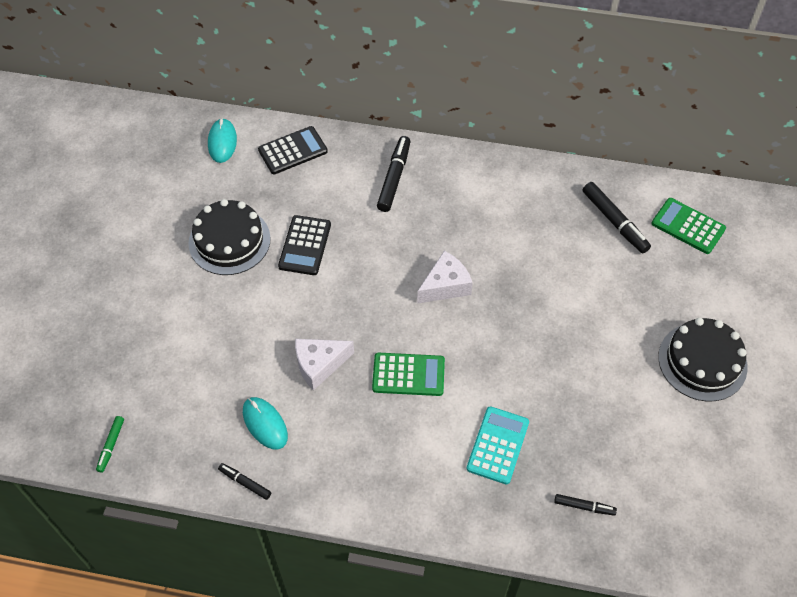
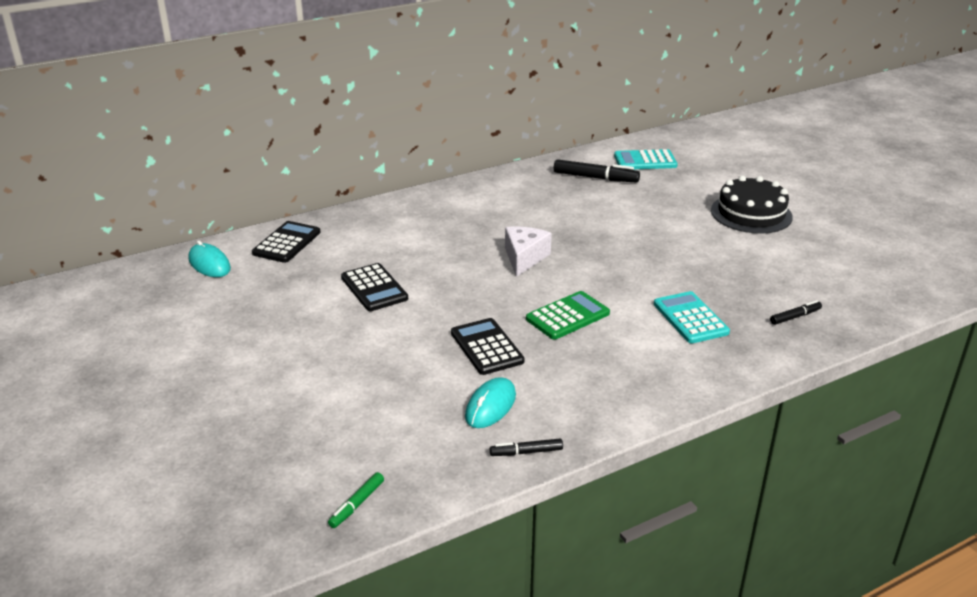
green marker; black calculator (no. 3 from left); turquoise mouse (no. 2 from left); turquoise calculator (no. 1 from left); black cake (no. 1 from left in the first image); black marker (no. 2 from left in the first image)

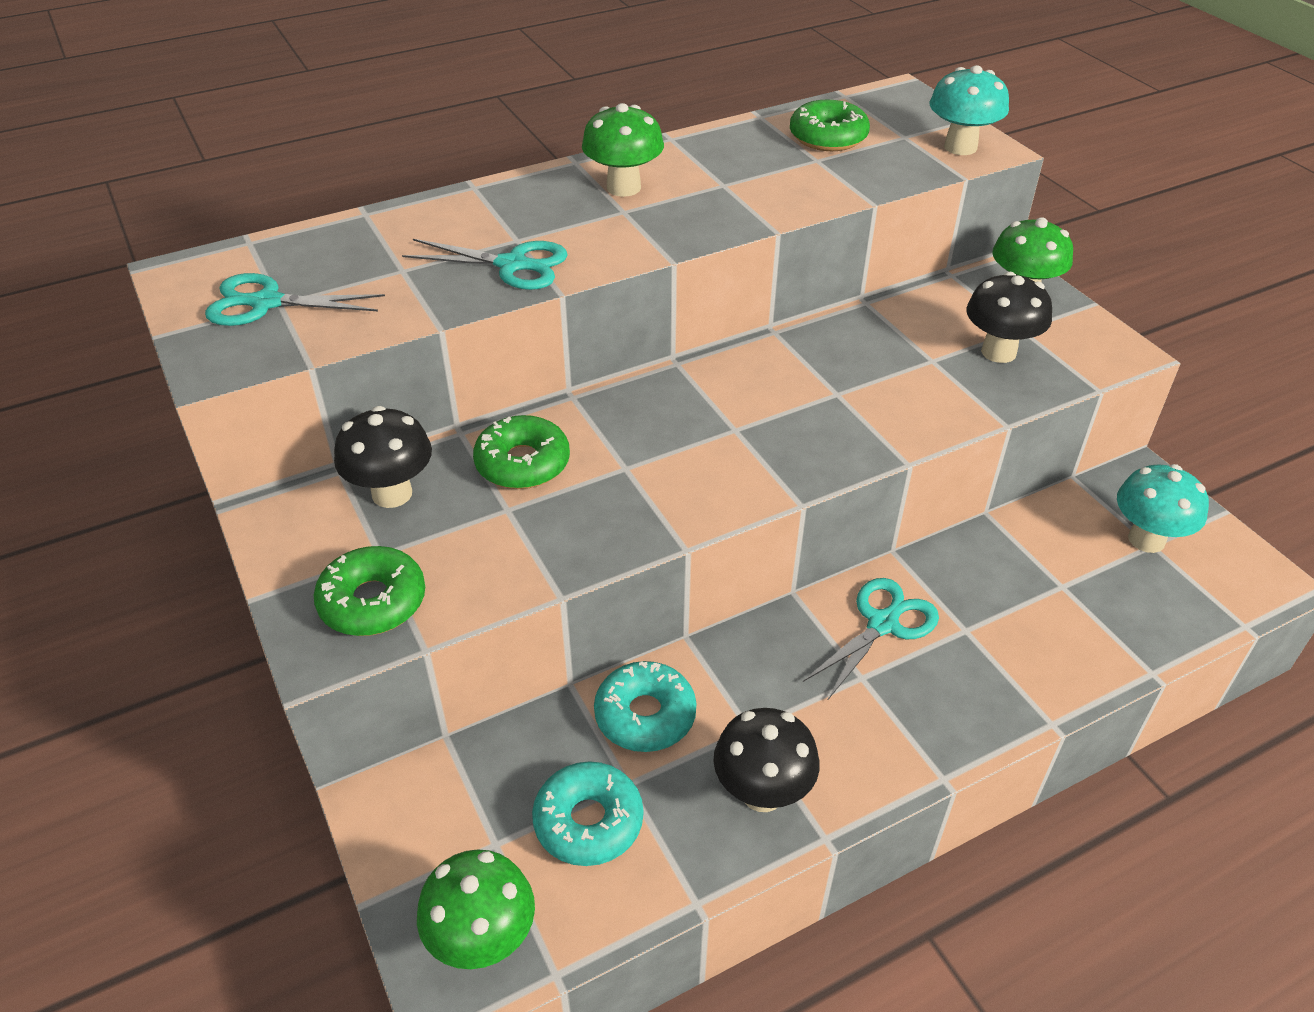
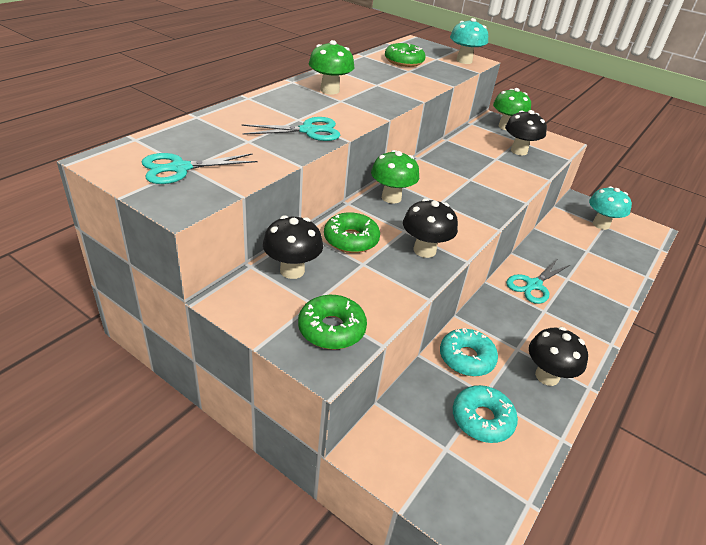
green mushroom (no. 2 from left); black mushroom (no. 2 from left); turquoise scissors (no. 3 from left)

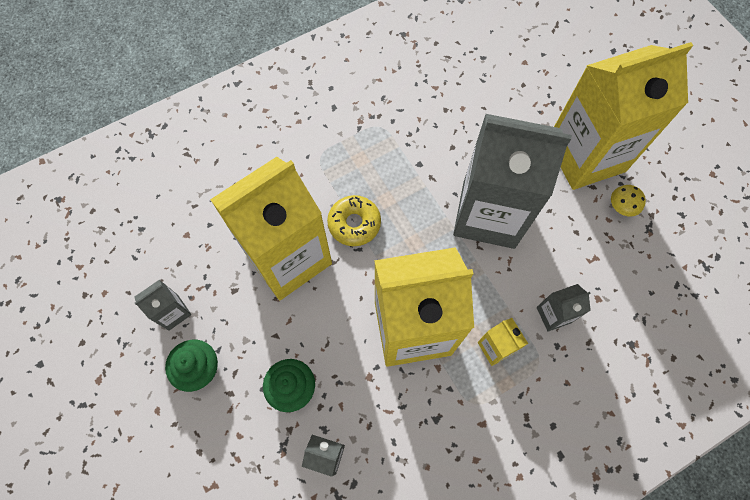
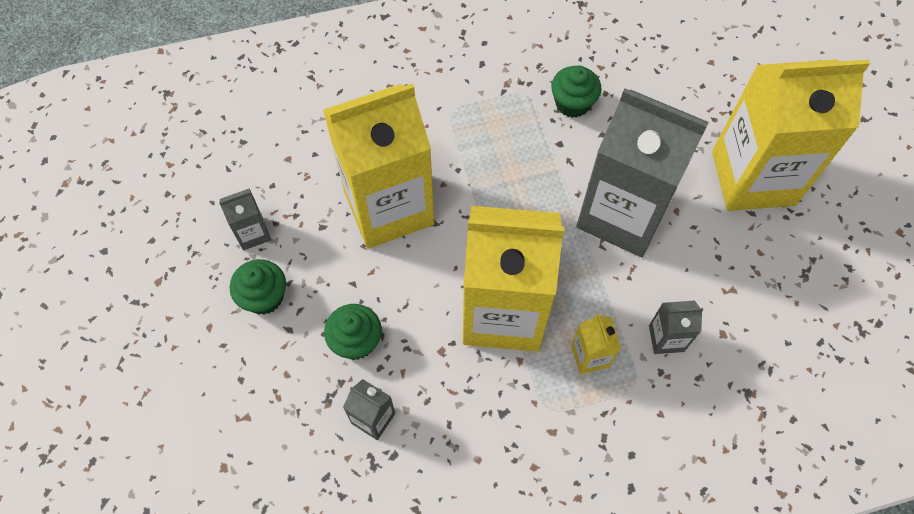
green cupcake (no. 3 from left); yellow donut; yellow mushroom

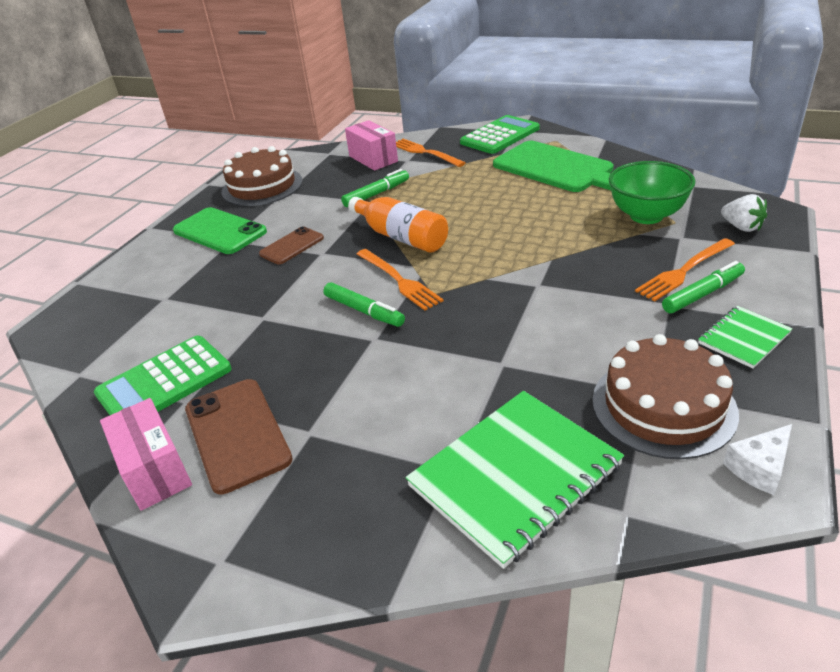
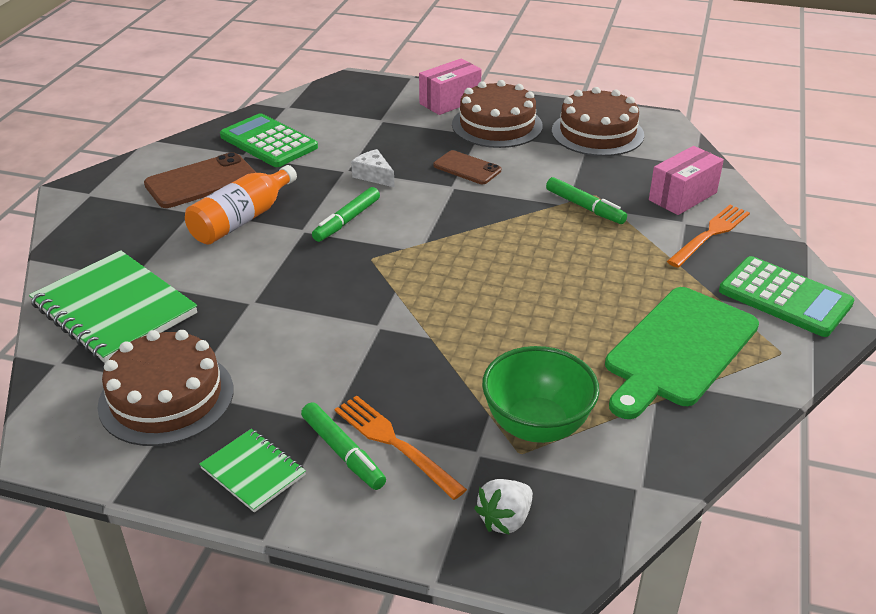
orange bottle; white cheese; pink box (no. 1 from left); brown cake (no. 2 from left); orange fork (no. 1 from left in the first image)

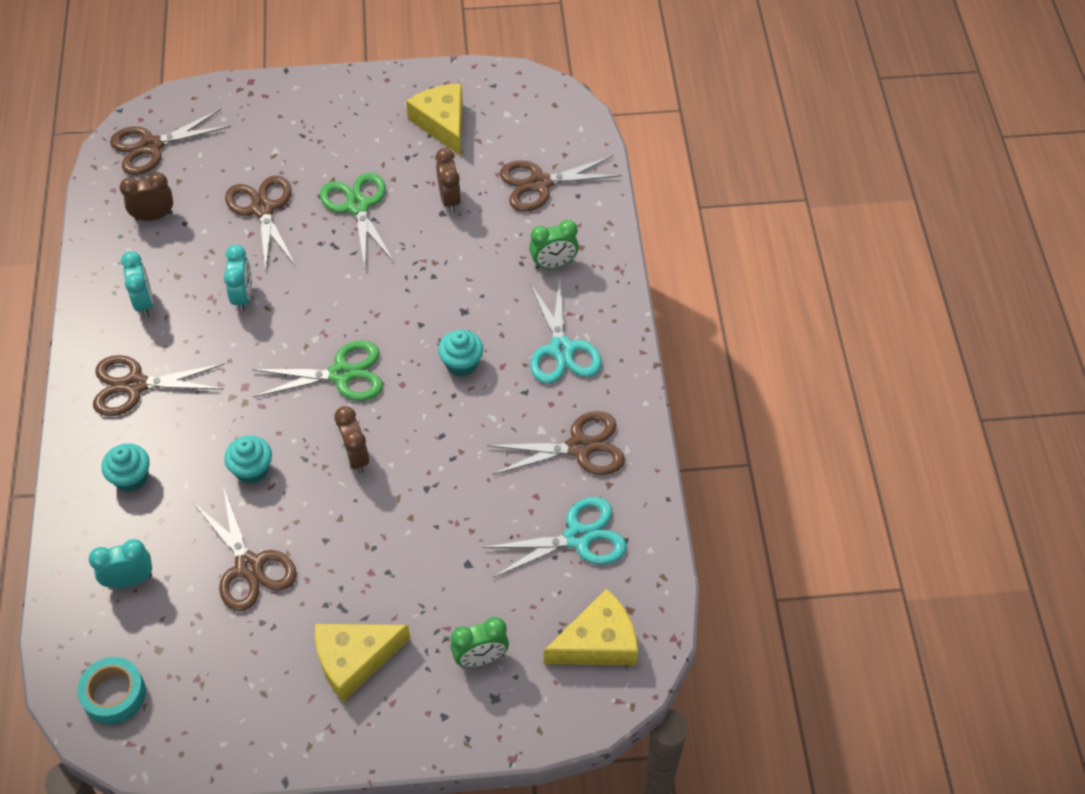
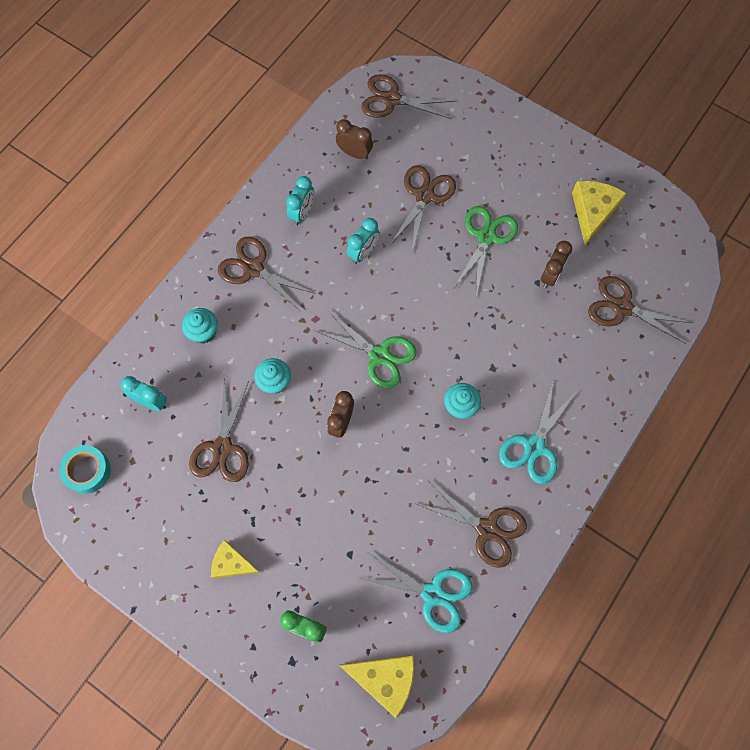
yellow cheese (no. 1 from left); green clock (no. 2 from left in the first image)

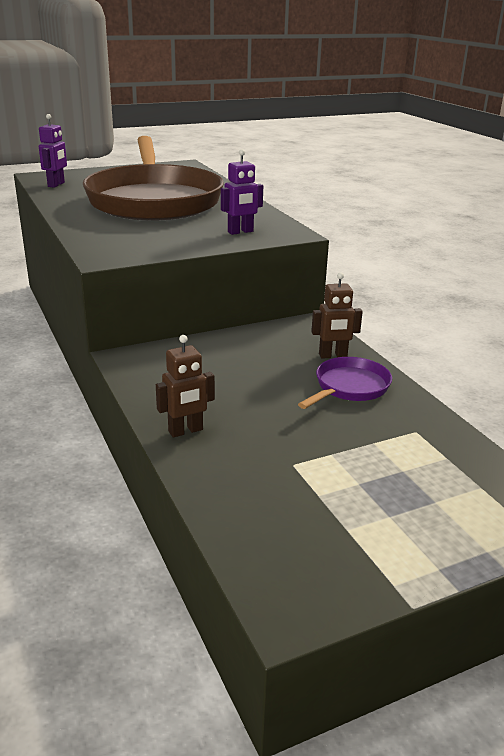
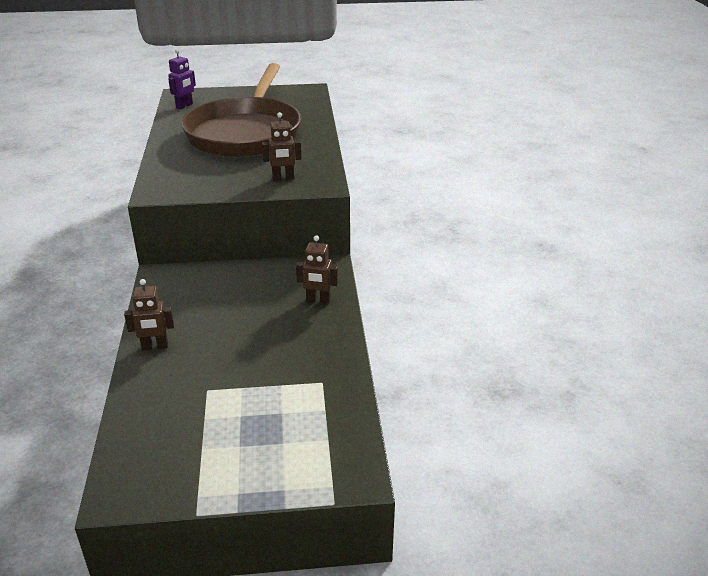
brown robot (no. 2 from left); purple pan

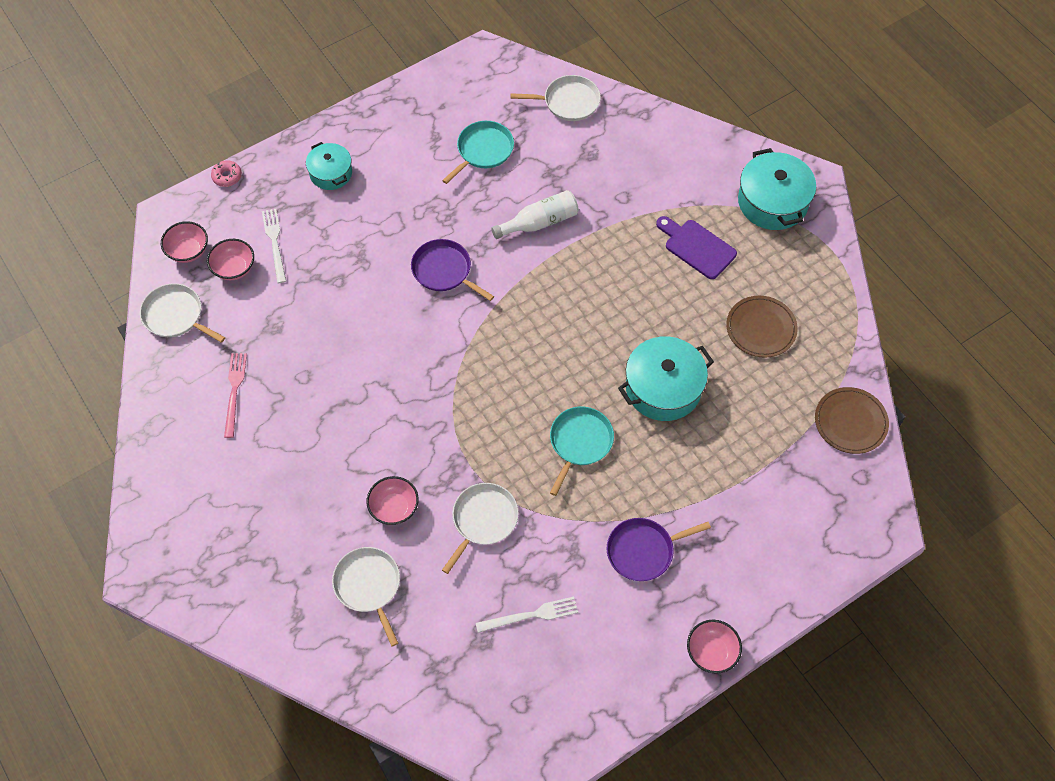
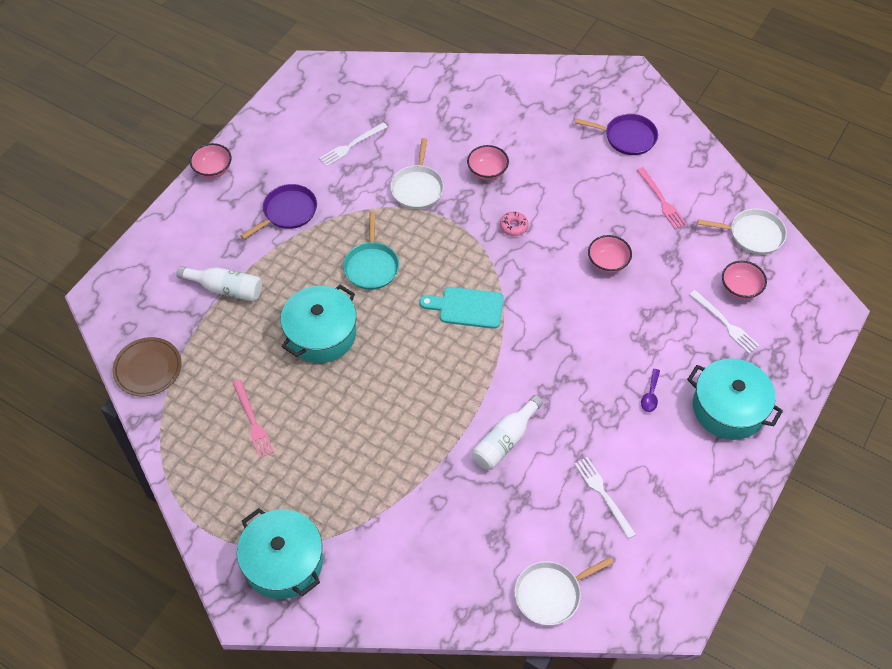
white bottle (no. 1 from left); pink fork (no. 1 from left); turquoise cutting board; pink donut; purple pan (no. 2 from left); white fork (no. 2 from left); pink bowl (no. 3 from left); purple spoon; turquoise pot (no. 3 from left); white pan (no. 2 from left in the first image); purple cutting board

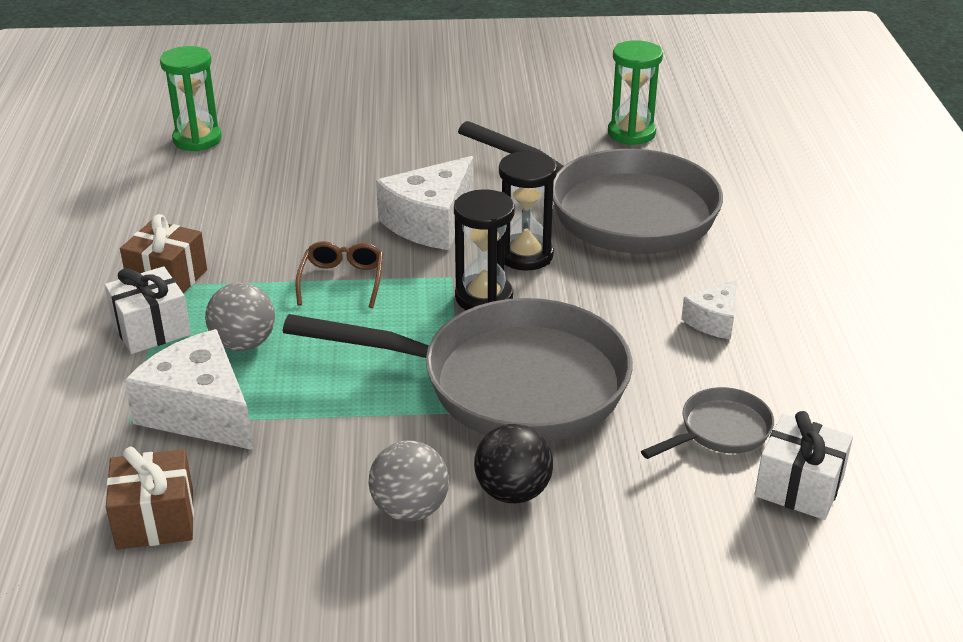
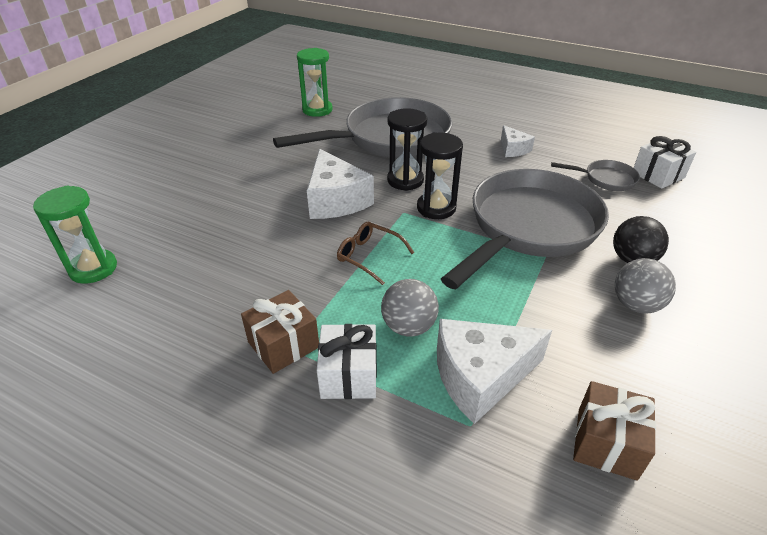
grey pan (no. 3 from left)

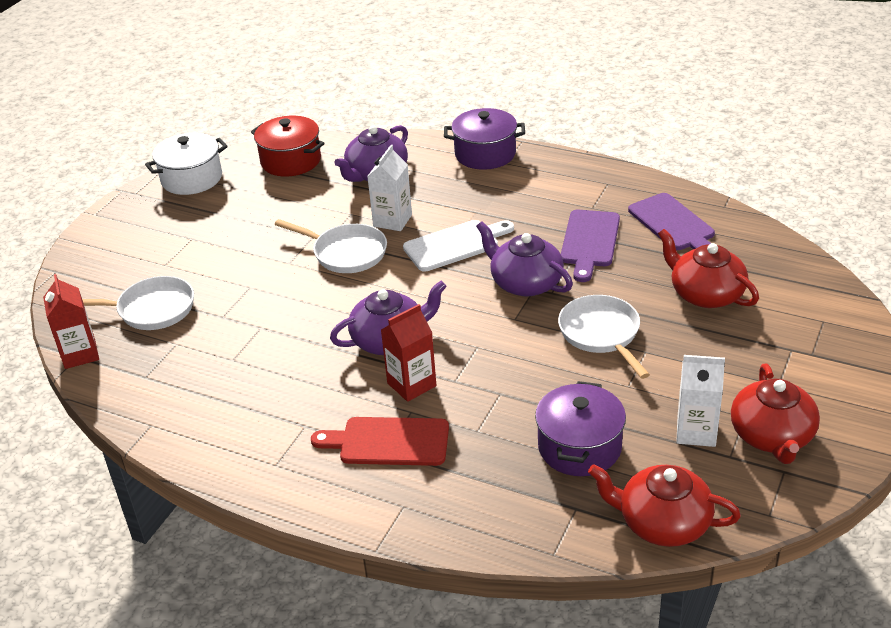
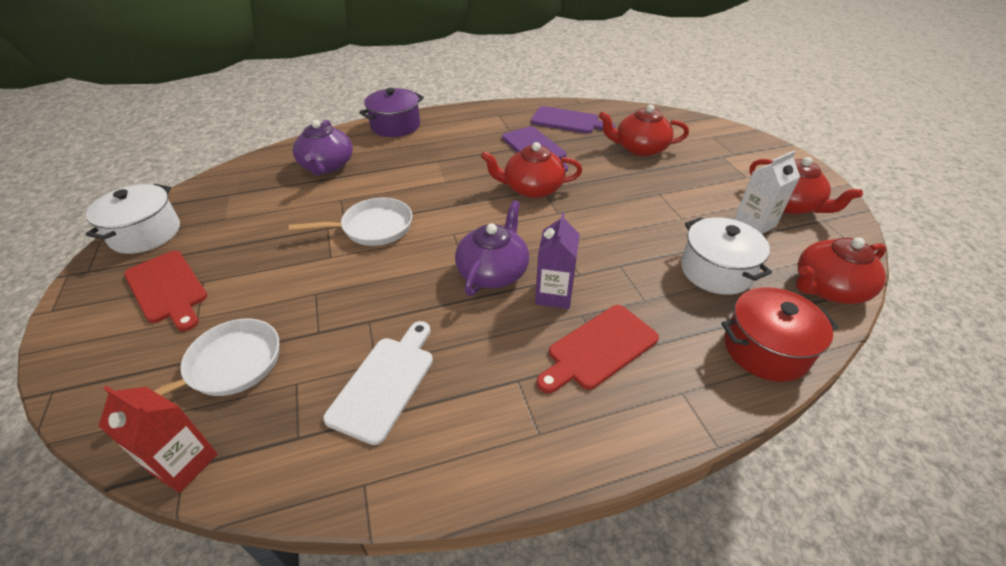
red cutting board (no. 1 from left); white cutting board; red teapot (no. 1 from left); purple carton; white pot (no. 2 from left); red pot; white carton (no. 1 from left in the first image); white pan (no. 3 from left in the first image)

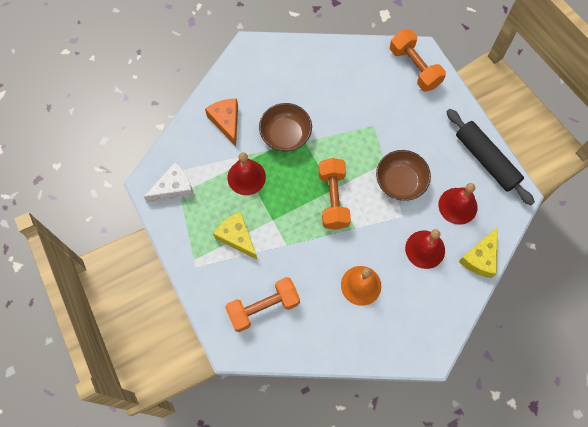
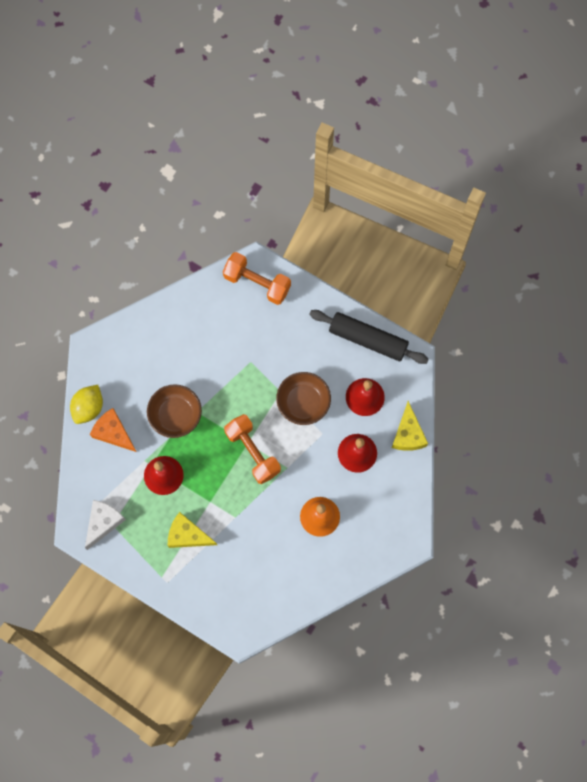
yellow lemon; orange dumbbell (no. 1 from left in the first image)

